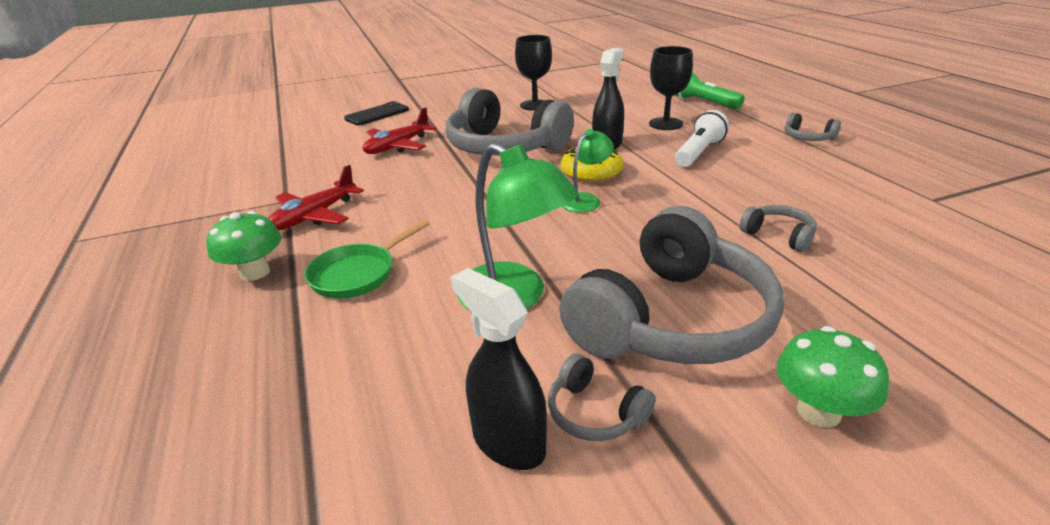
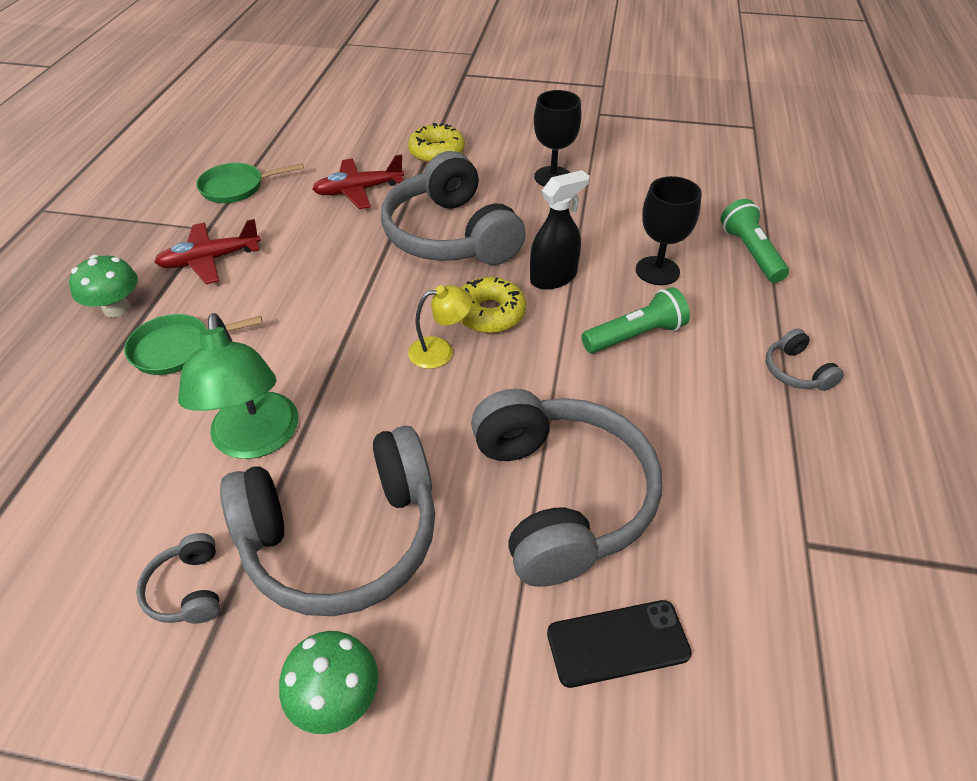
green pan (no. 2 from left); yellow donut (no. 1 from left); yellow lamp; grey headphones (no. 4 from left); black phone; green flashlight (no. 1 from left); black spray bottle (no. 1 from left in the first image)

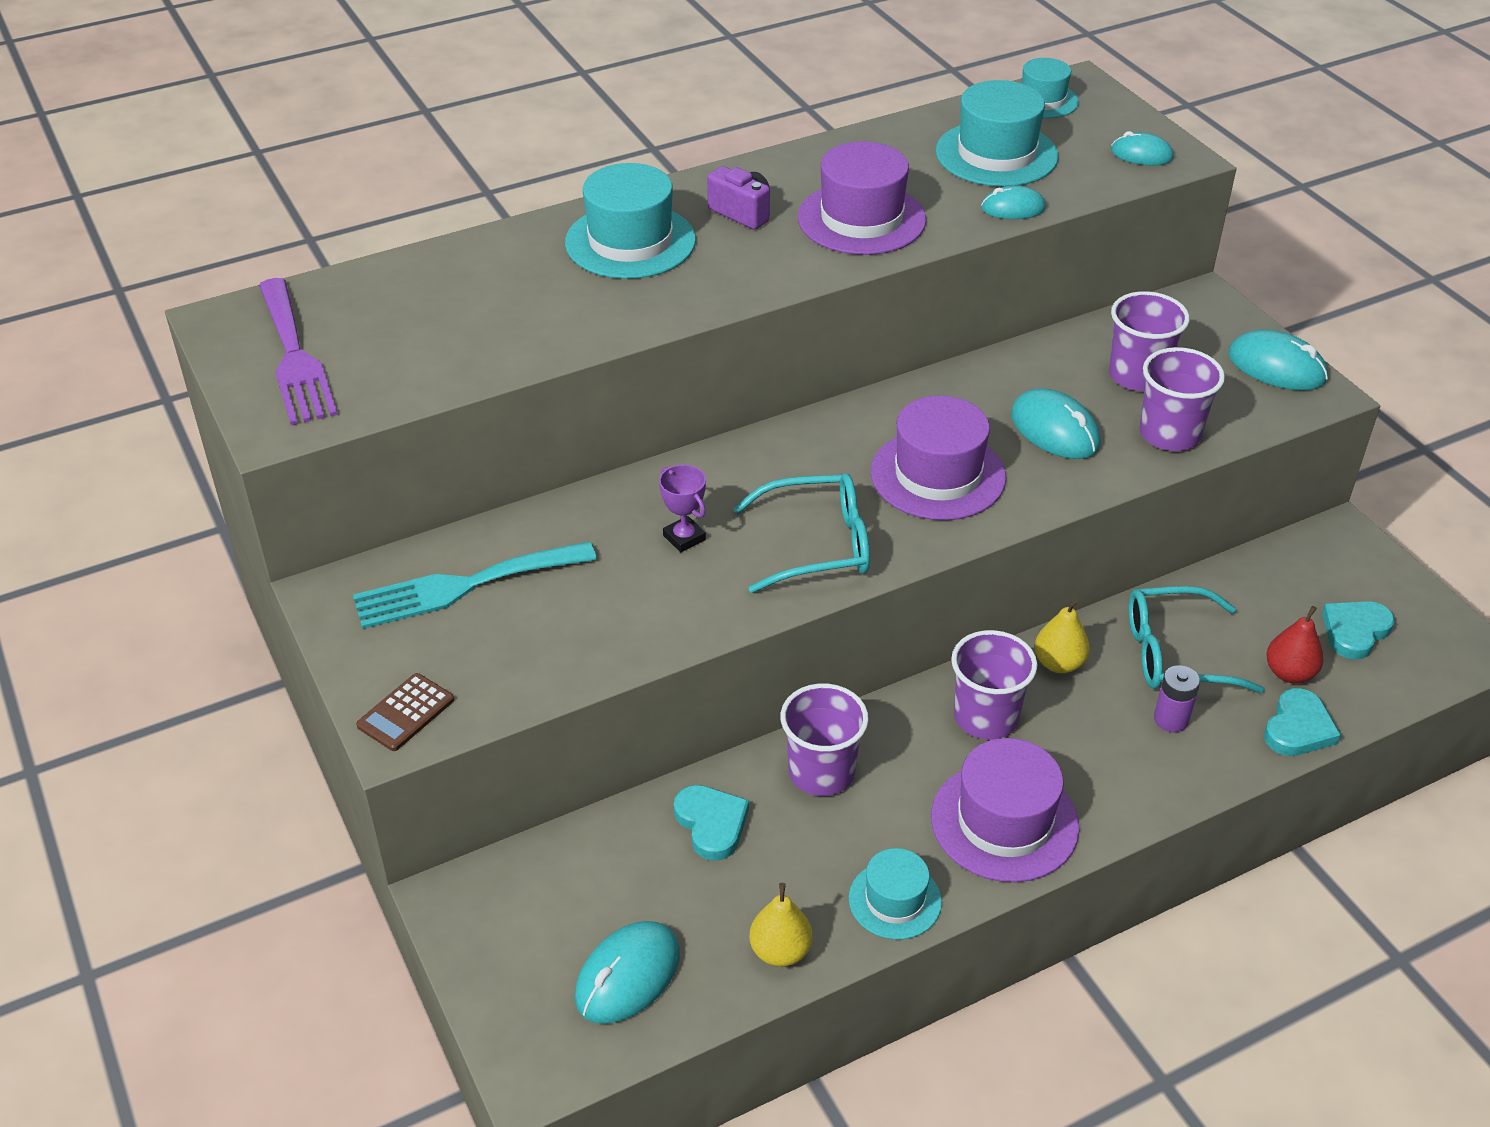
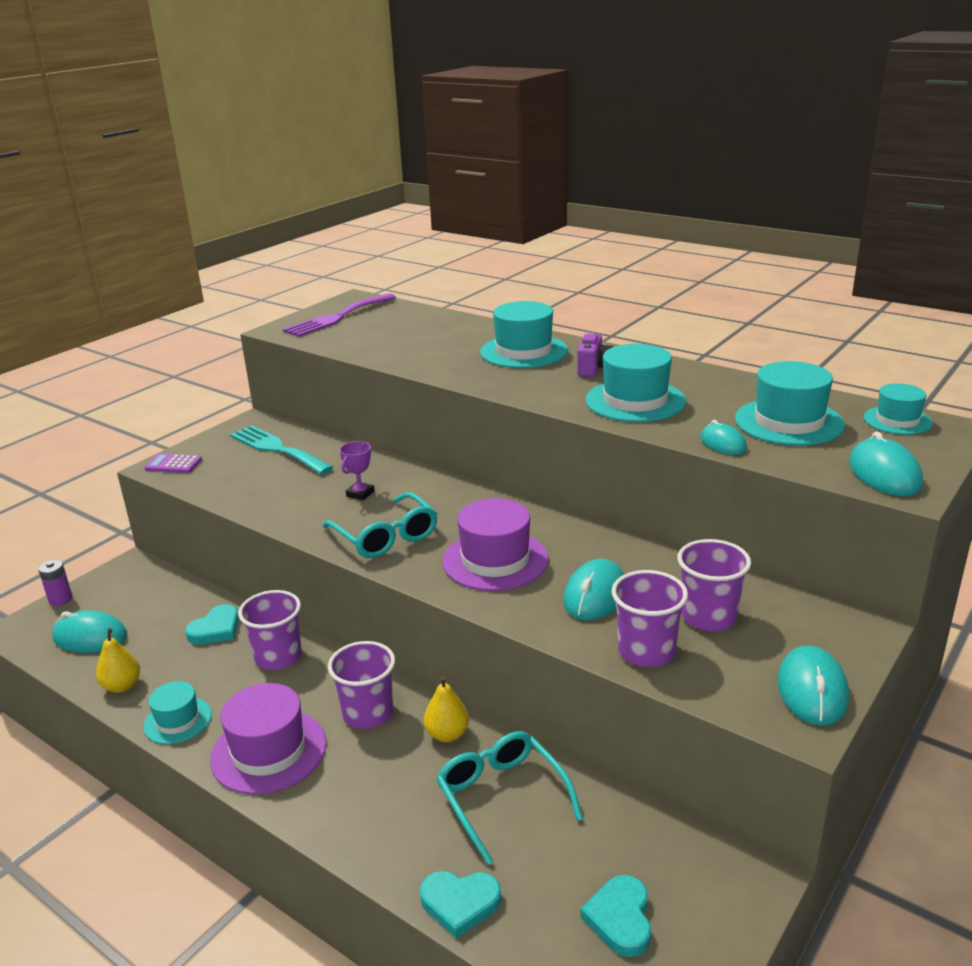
purple battery; purple calculator; turquoise heart (no. 3 from left); turquoise hat (no. 3 from left); turquoise mouse (no. 5 from left); red pear

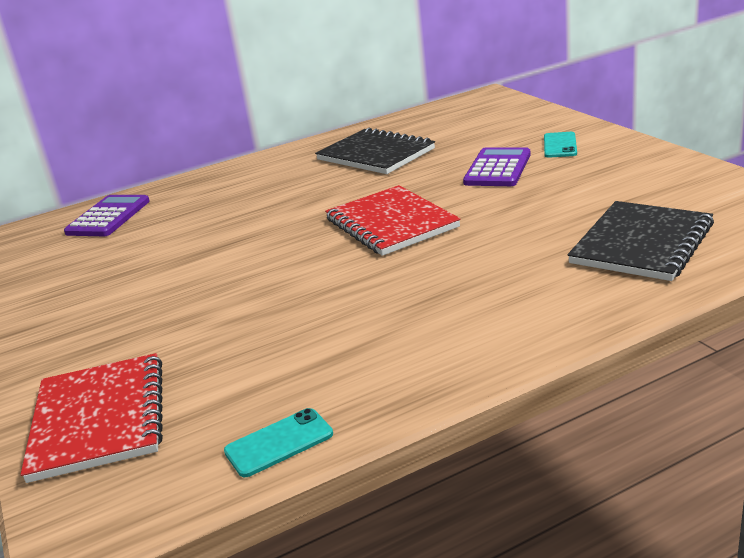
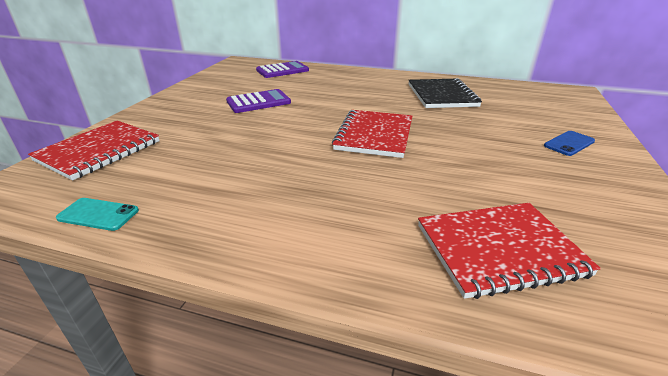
purple calculator (no. 1 from left); red notebook (no. 3 from left); blue phone

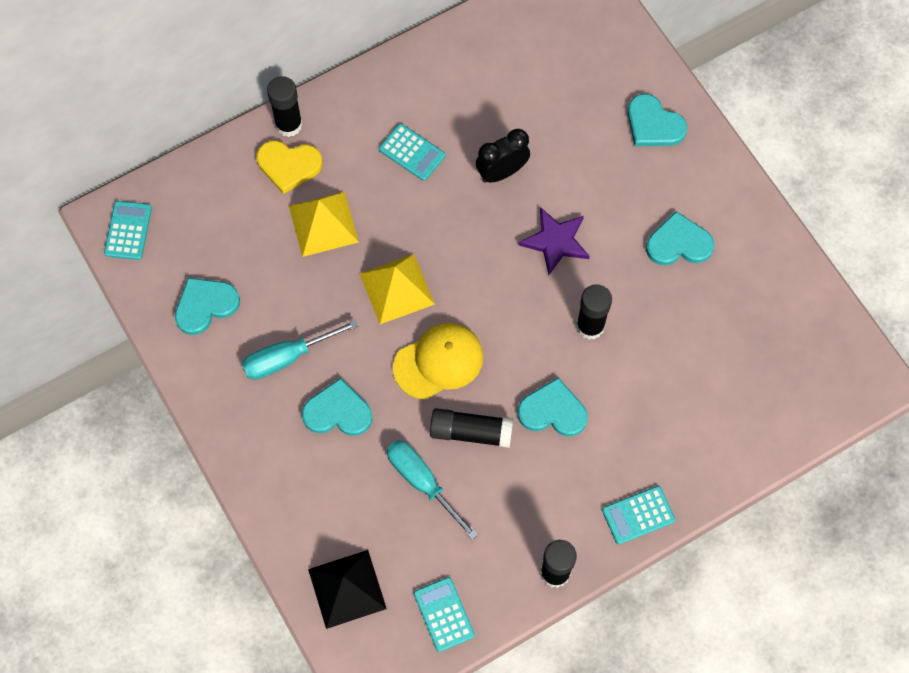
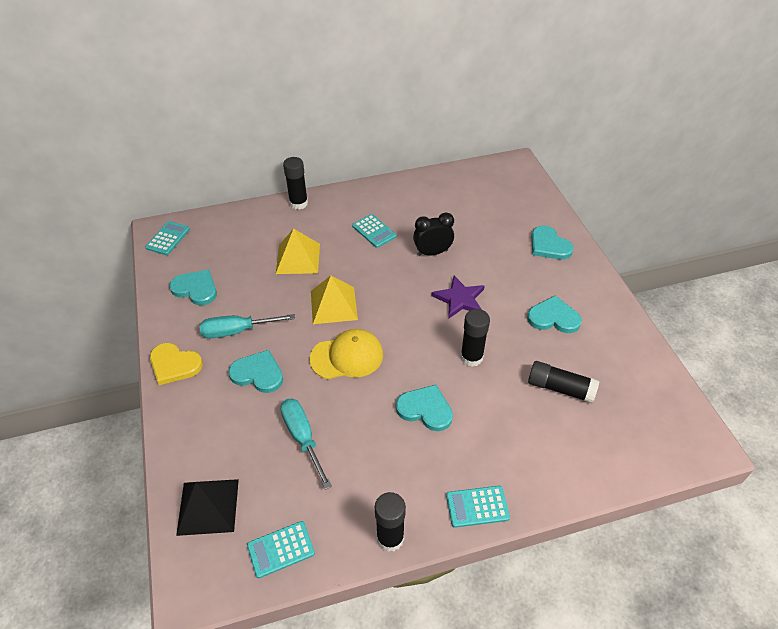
yellow heart; turquoise heart (no. 1 from left); turquoise calculator (no. 2 from left); black glue stick (no. 4 from left)

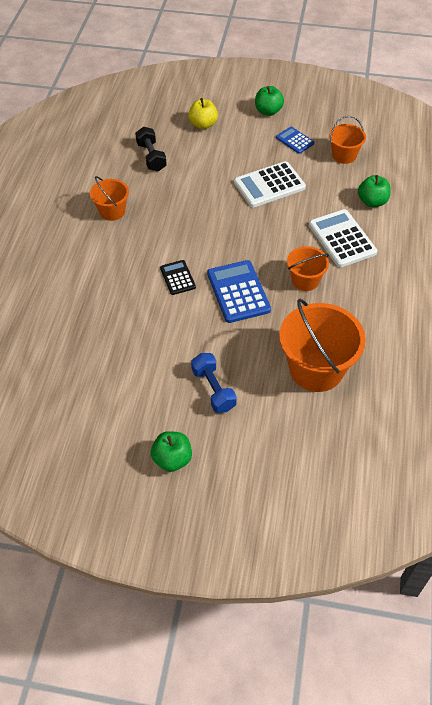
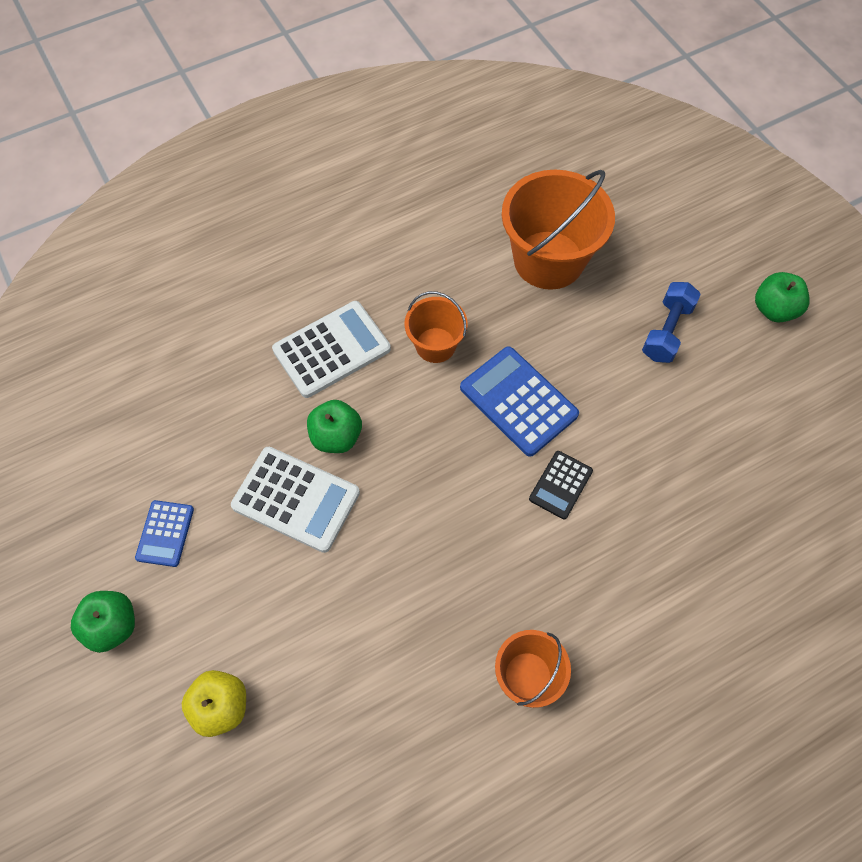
white calculator (no. 2 from left); green apple (no. 2 from left); blue calculator (no. 2 from left); black dumbbell; orange bucket (no. 4 from left in the first image)

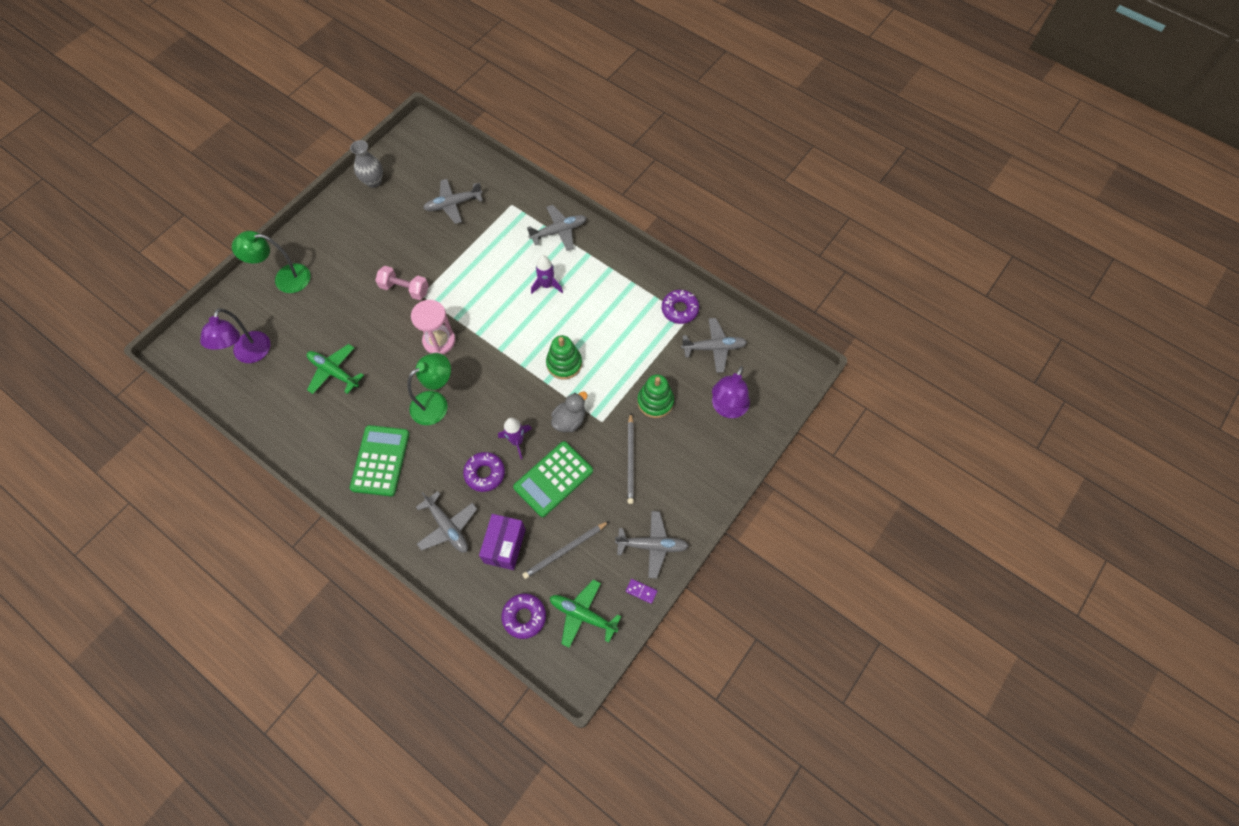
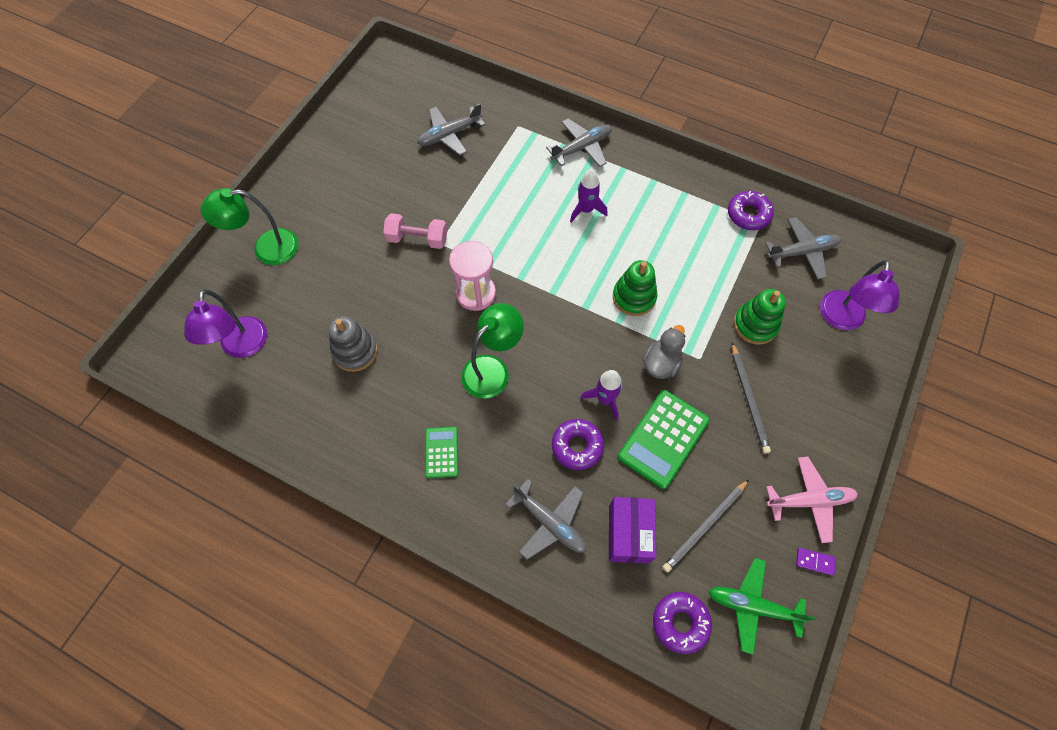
grey stacking toy; green calculator (no. 1 from left); pink plane; grey vase

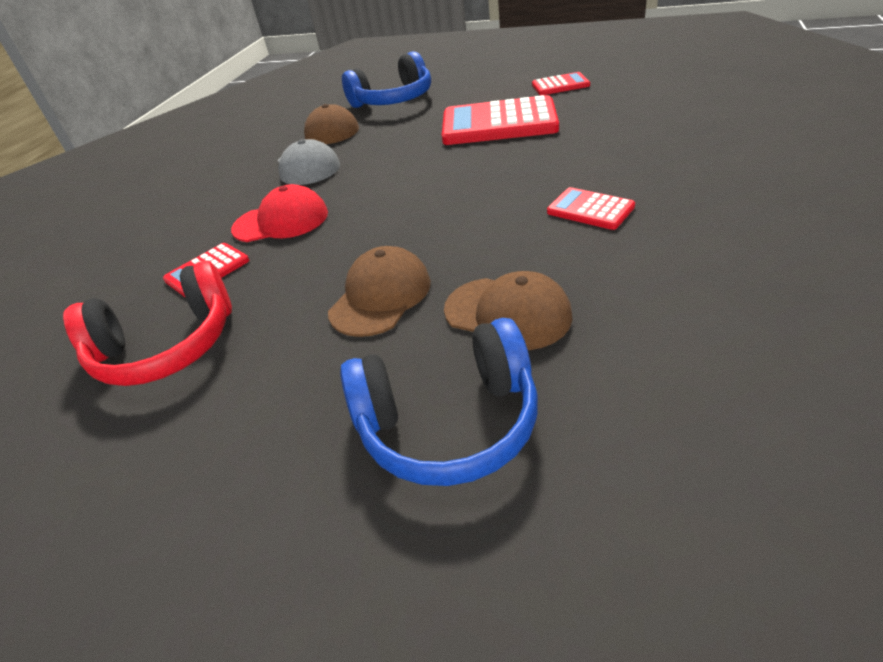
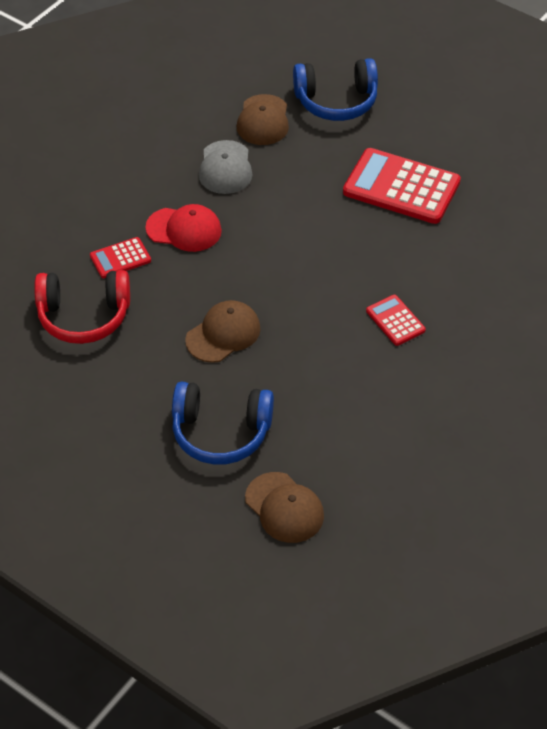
brown cap (no. 3 from left); red calculator (no. 3 from left in the first image)

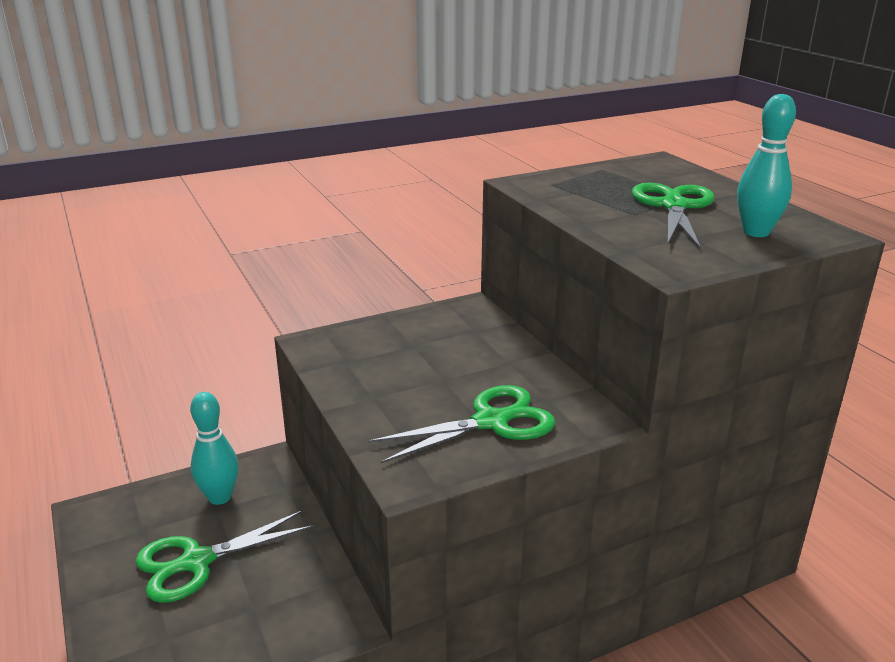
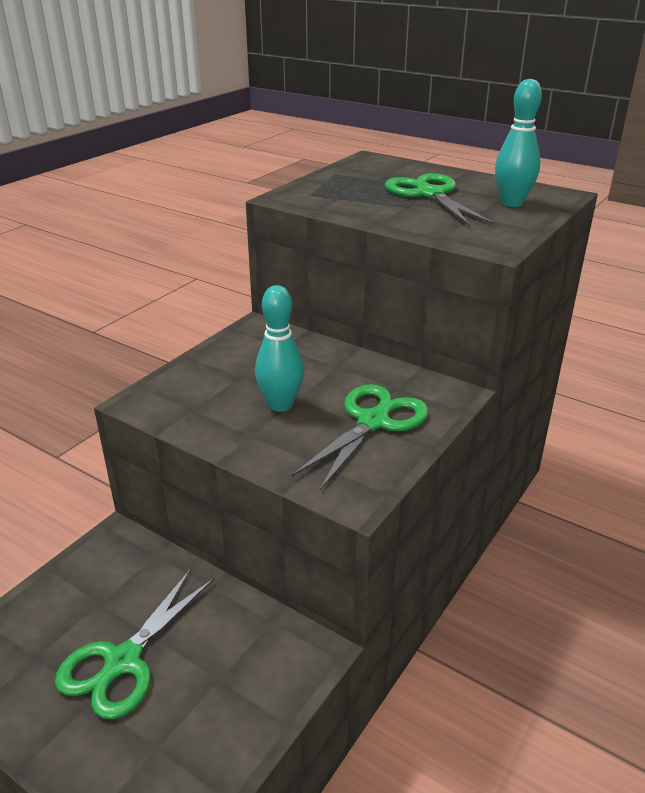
turquoise bowling pin (no. 1 from left)

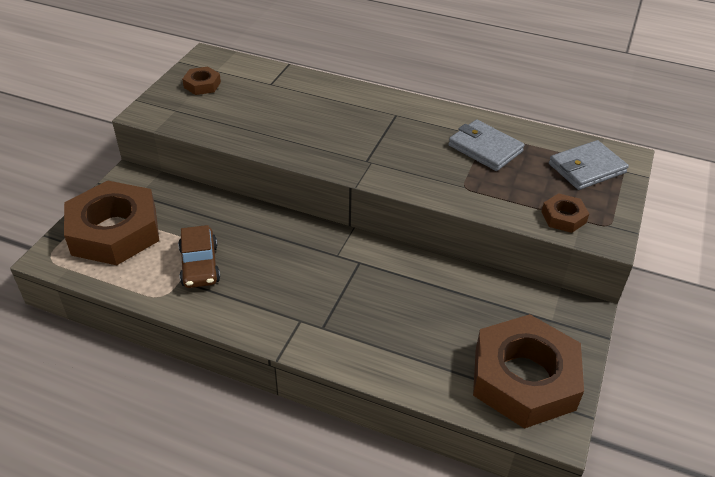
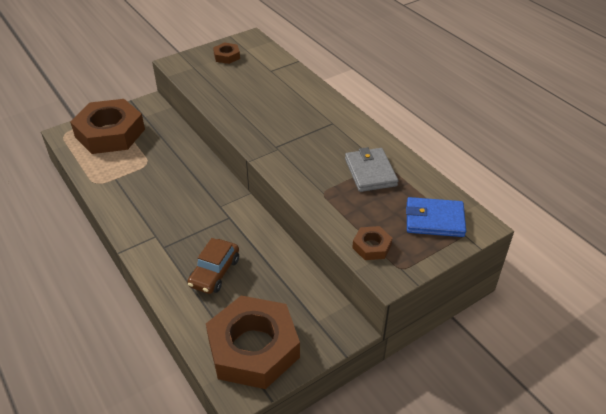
brown car; blue wallet

